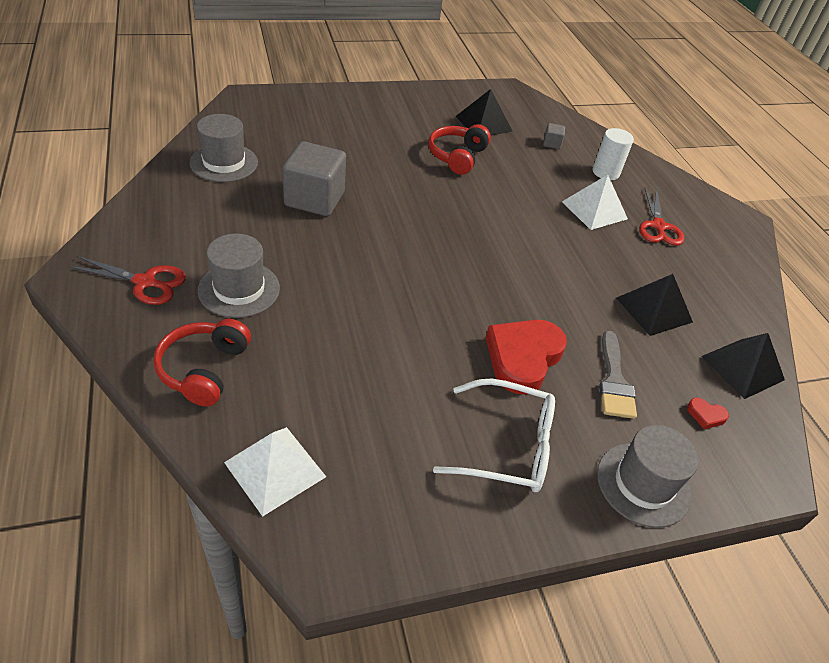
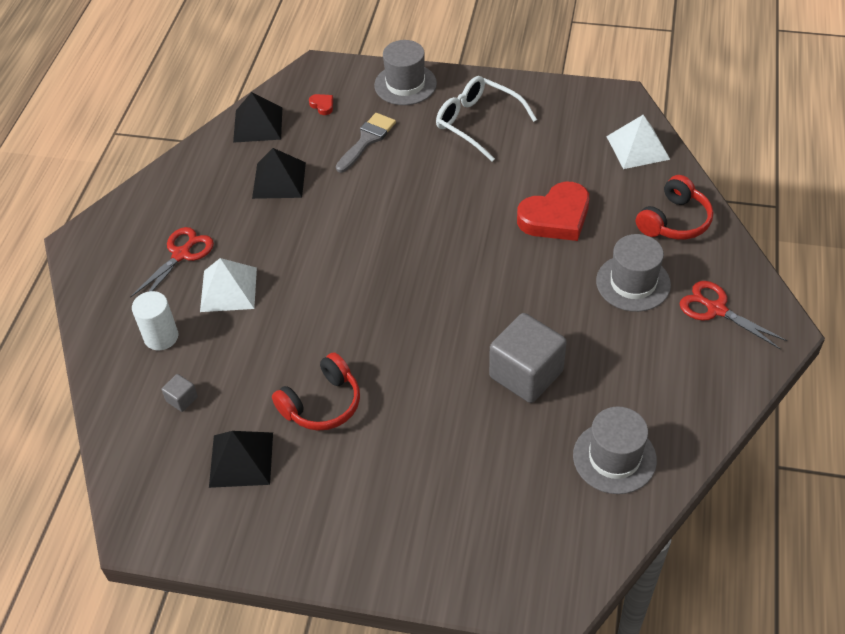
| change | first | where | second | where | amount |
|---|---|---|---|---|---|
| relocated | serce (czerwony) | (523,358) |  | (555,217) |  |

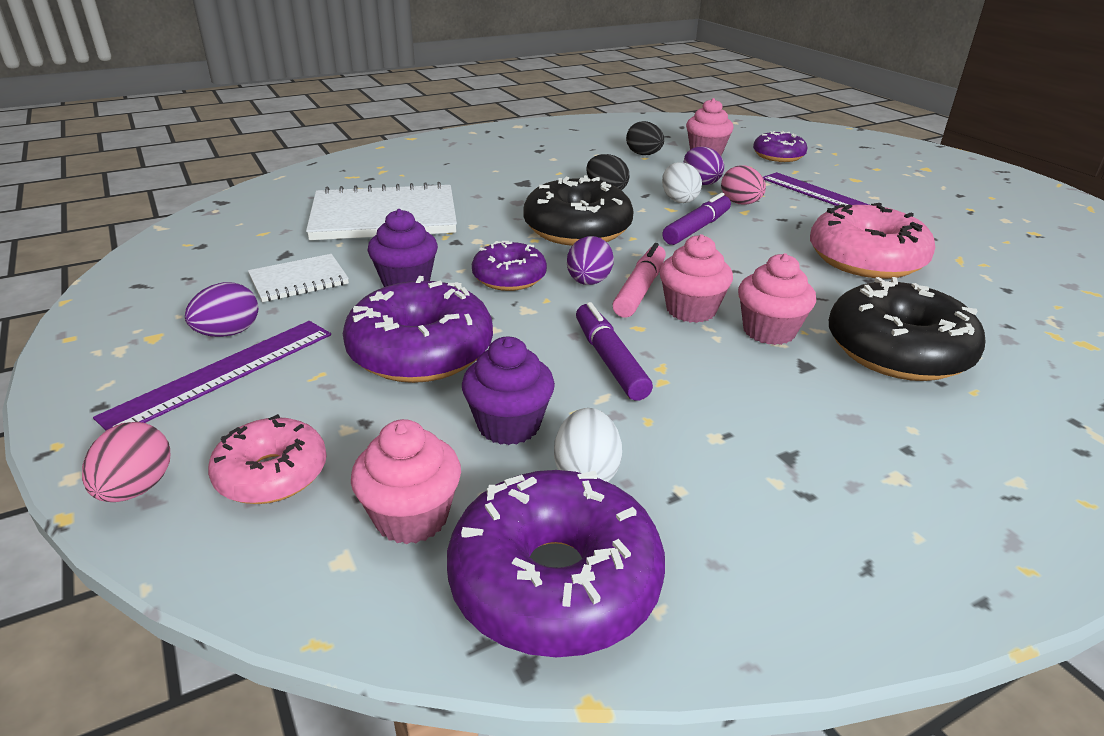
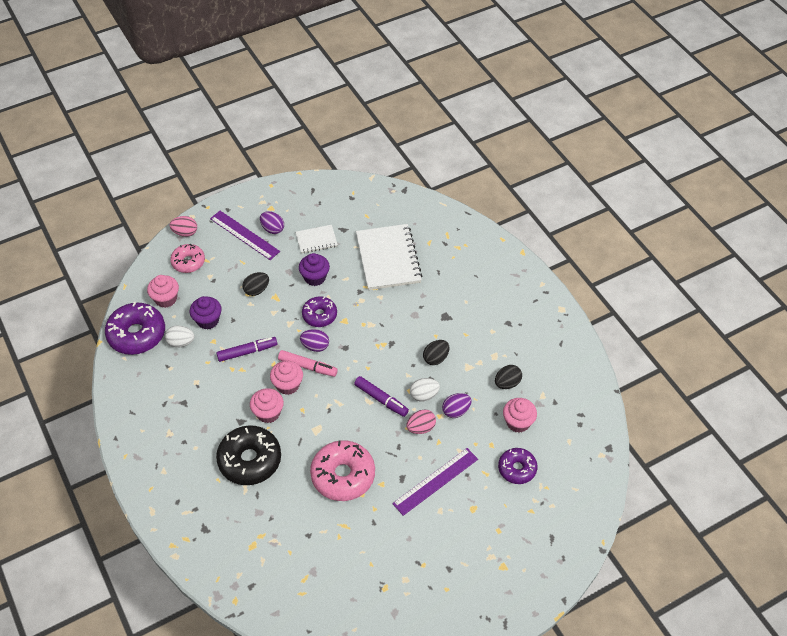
| change | first | where | second | where | amount |
|---|---|---|---|---|---|
| spun | zeszyt (biały) | (299,280) |  | (316,240) | 75 degrees counterclockwise |
| exchanged | donut (fioletowy) | (421,351) | jajko (czarny) | (256,290) |  |
| missing | donut (czarny) | (577,229) |  |  |  |

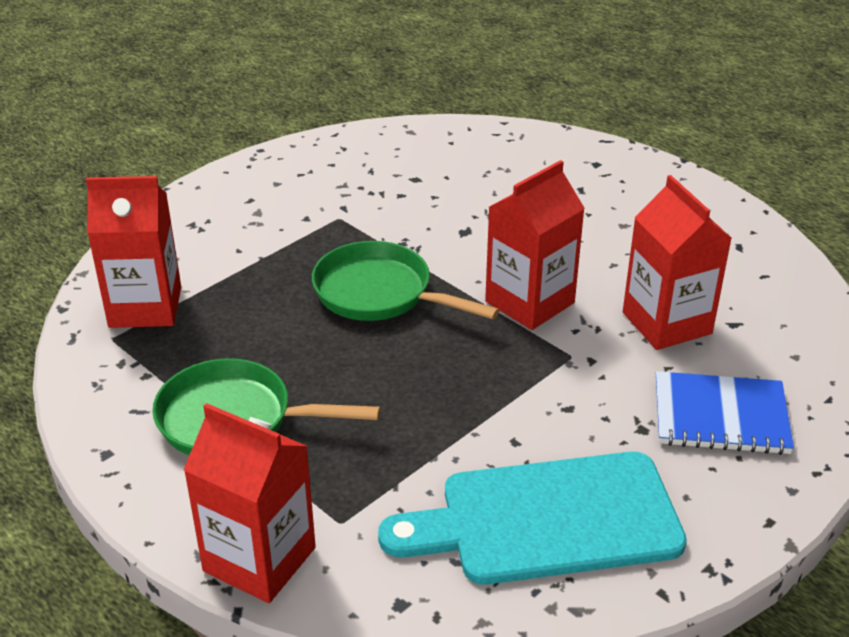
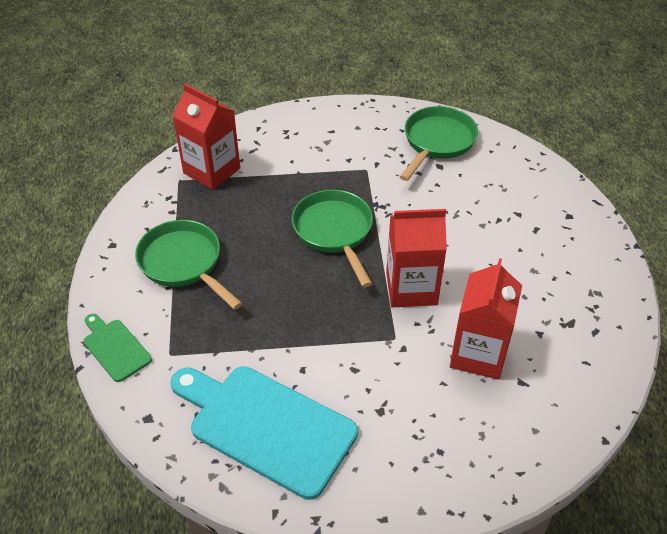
| change | first | where | second | where | amount |
|---|---|---|---|---|---|
| exchanged | karton mleka (czerwony) | (259,559) | deska do krojenia (zielony) | (115,348) |  |
| missing | zeszyt (niebieski) | (720,416) |  |  |  |
| appeared |  |  | patelnia (zielony) | (437,142) |  |

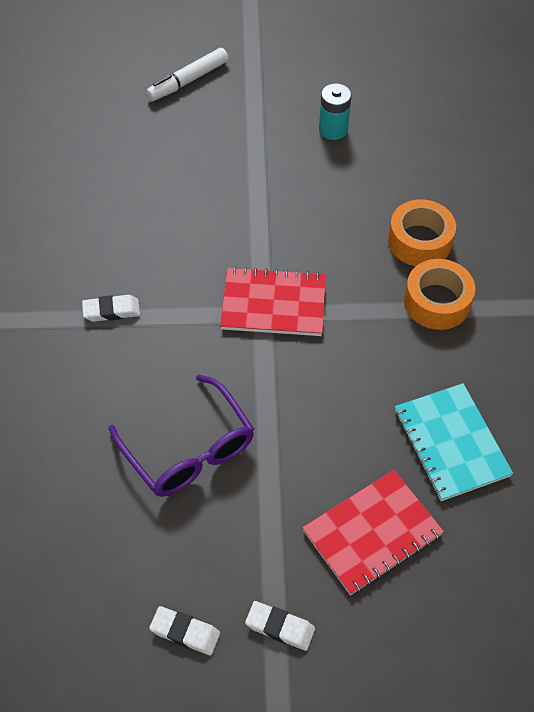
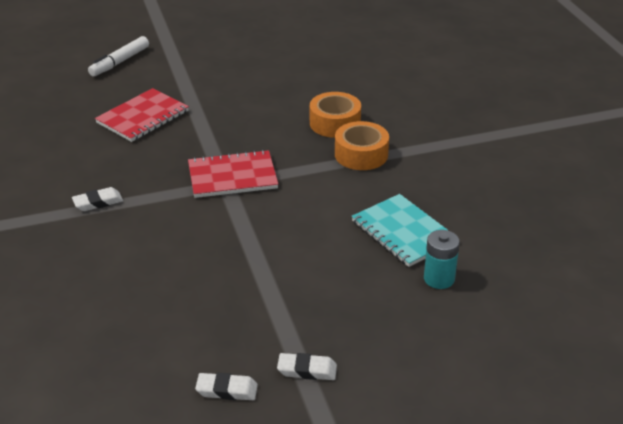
| change | first | where | second | where | amount |
|---|---|---|---|---|---|
| missing | okulary (fioletowy) | (189,449) |  |  |  |
| relocated | zeszyt (czerwony) | (372,533) |  | (143,117) |  |
| relocated | bateria (turkusowy) | (333,129) |  | (439,279) |  |

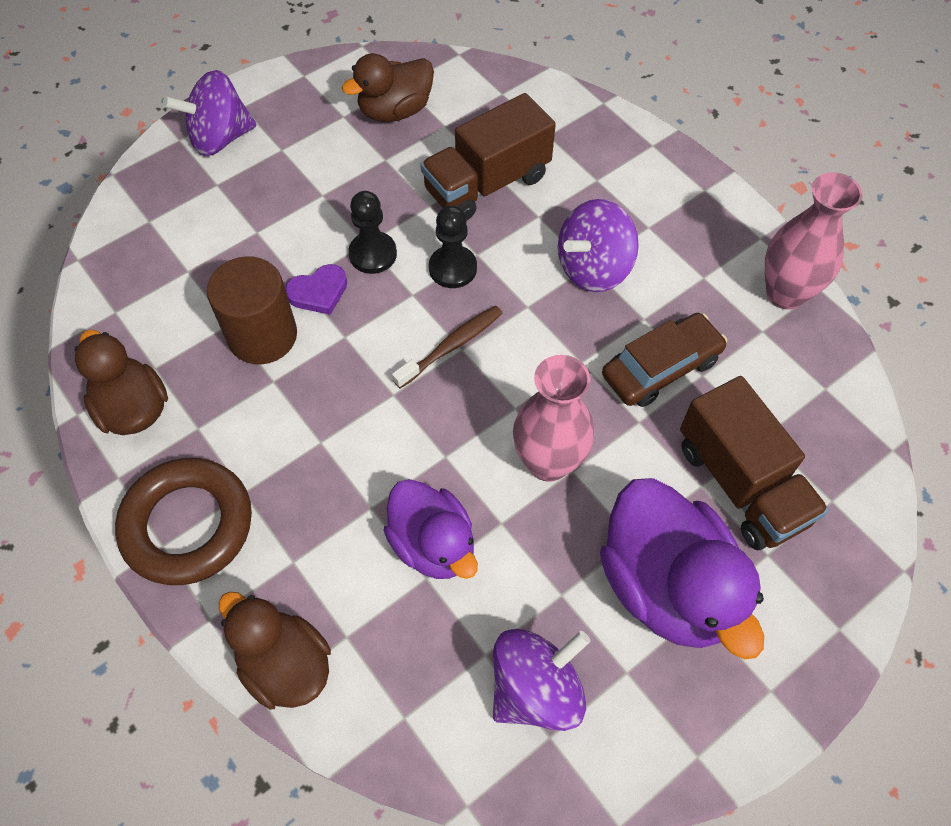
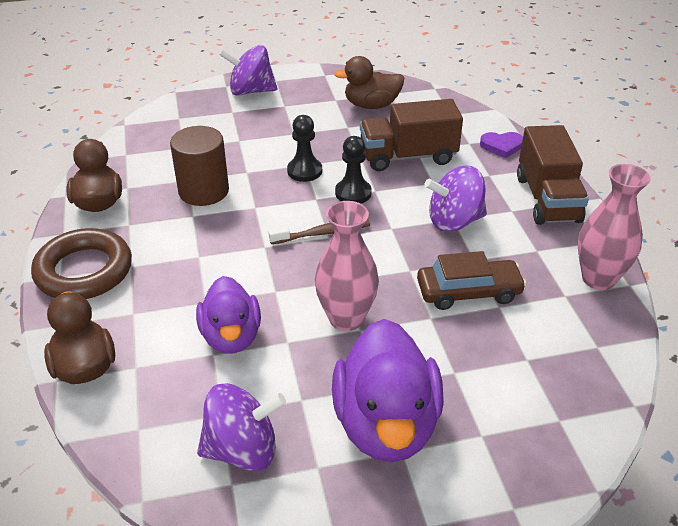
| change | first | where | second | where | amount |
|---|---|---|---|---|---|
| relocated | serce (fioletowy) | (318,292) |  | (502,146) |  |
| relocated | ciężarówka (brązowy) | (741,483) |  | (547,199) |  |

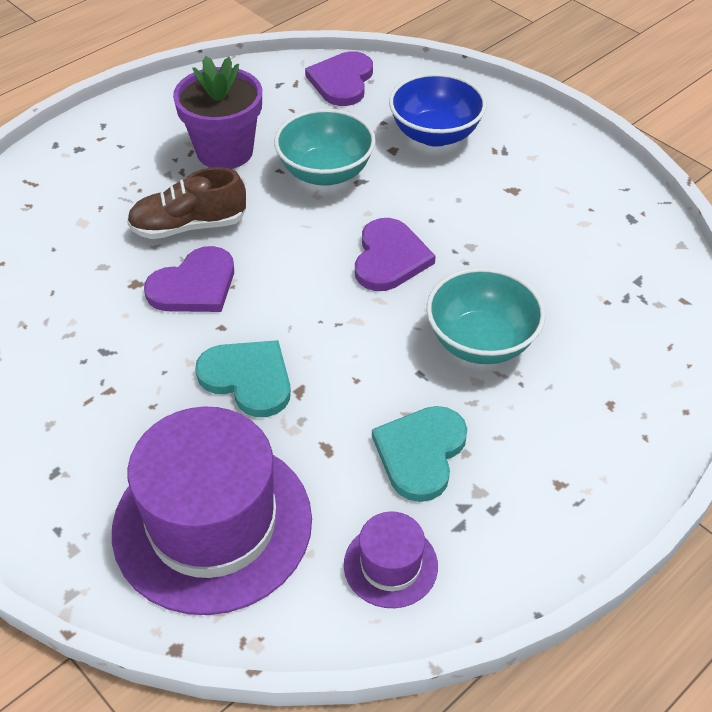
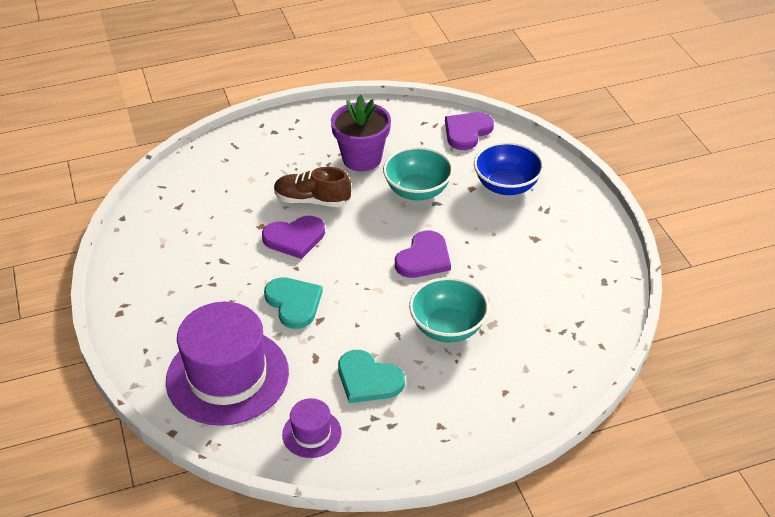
| change | first | where | second | where | amount |
|---|---|---|---|---|---|
| spun | serce (turkusowy) | (420,453) |  | (368,379) | 105 degrees counterclockwise |

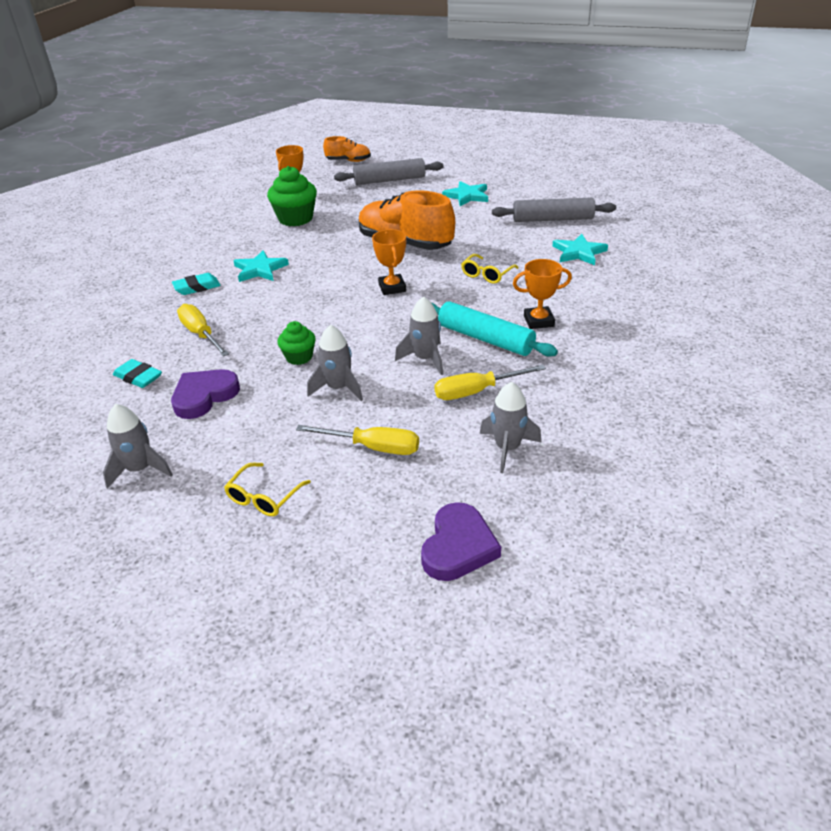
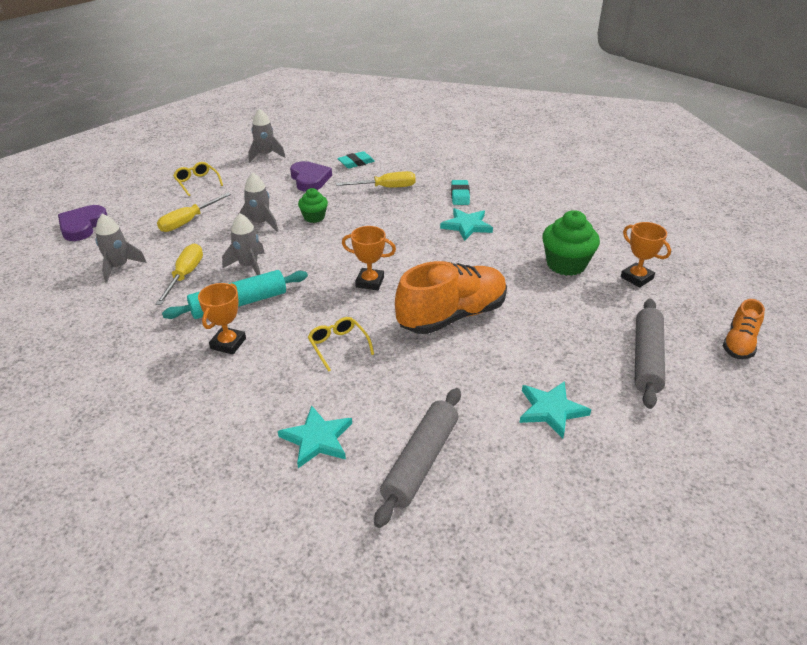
| change | first | where | second | where | amount |
|---|---|---|---|---|---|
| spun | serce (fioletowy) | (458,547) |  | (82,226) | 60 degrees clockwise |

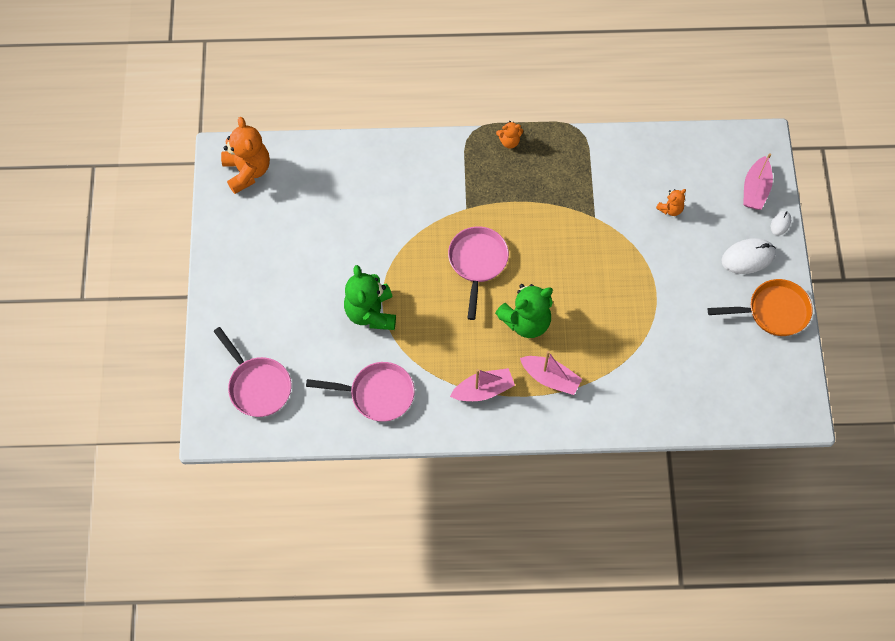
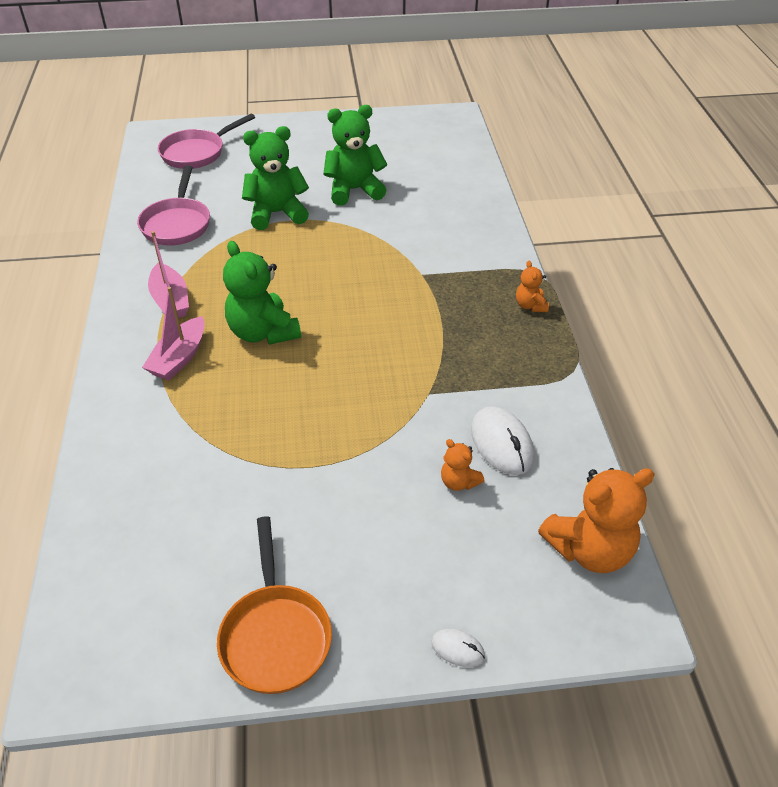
| change | first | where | second | where | amount |
|---|---|---|---|---|---|
| relocated | miś (pomarańczowy) | (247,171) |  | (589,549) |  |
| missing | patelnia (różowy) | (477,262) |  |  |  |
| relocated | myszka (biały) | (748,257) |  | (501,444) |  |
| missing | łódka (różowy) | (755,189) |  |  |  |
| appeared |  |  | miś (zielony) | (354,190) |  |

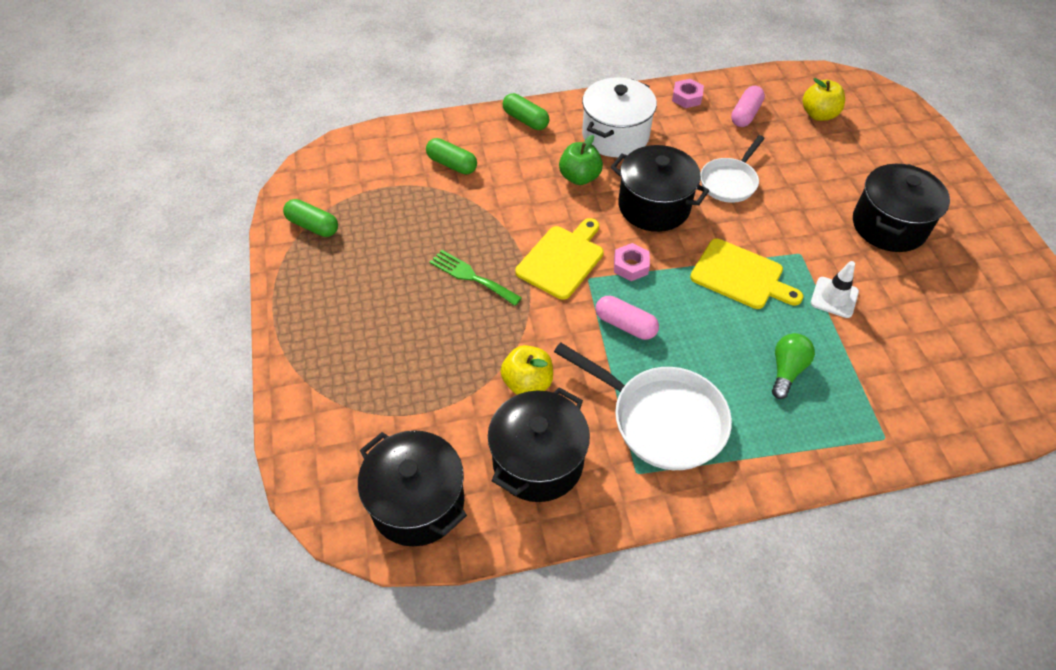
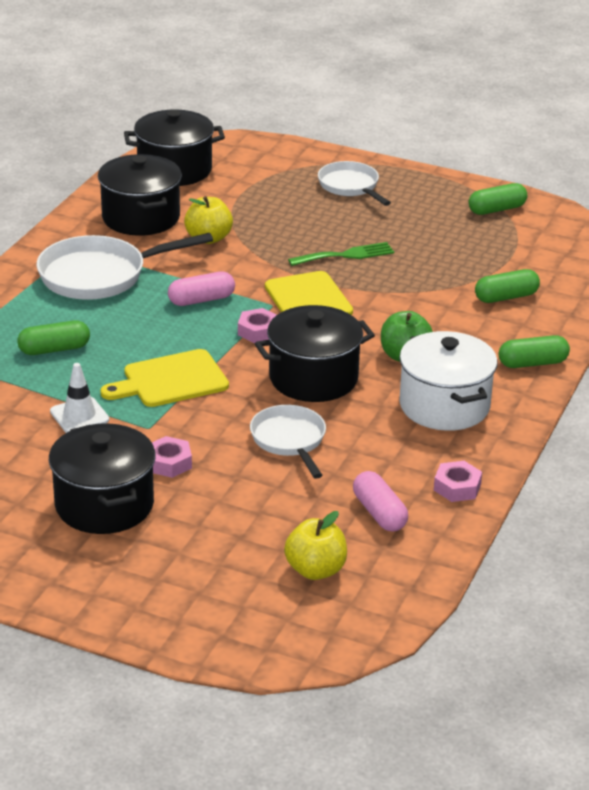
| change | first | where | second | where | amount |
|---|---|---|---|---|---|
| exchanged | żarówka (zielony) | (786,370) | kapsułka (zielony) | (54,349) |  |
| appeared |  |  | nakrętka (różowy) | (169,463) |  |
| appeared |  |  | patelnia (biały) | (350,186) |  |

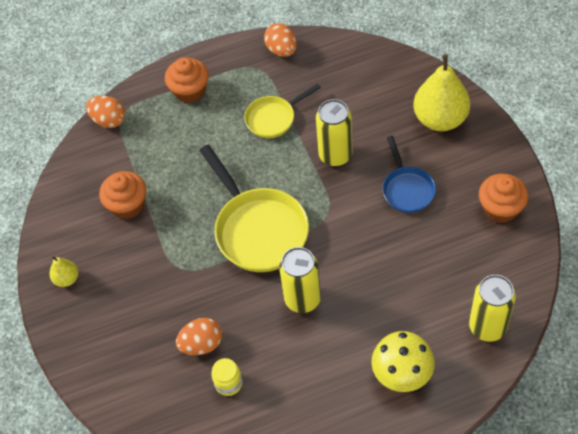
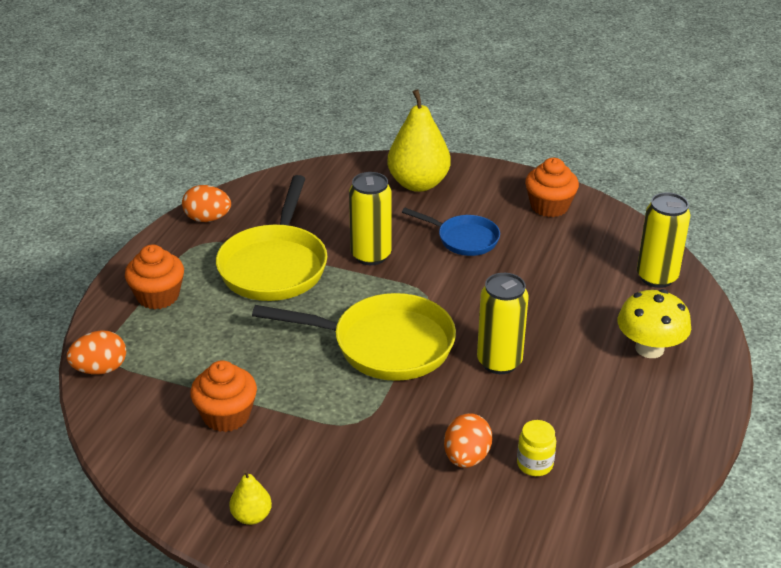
| change | first | where | second | where | amount |
|---|---|---|---|---|---|
| size | patelnia (żółty) | (273,118) |  | (275,266) | x1.75 |

